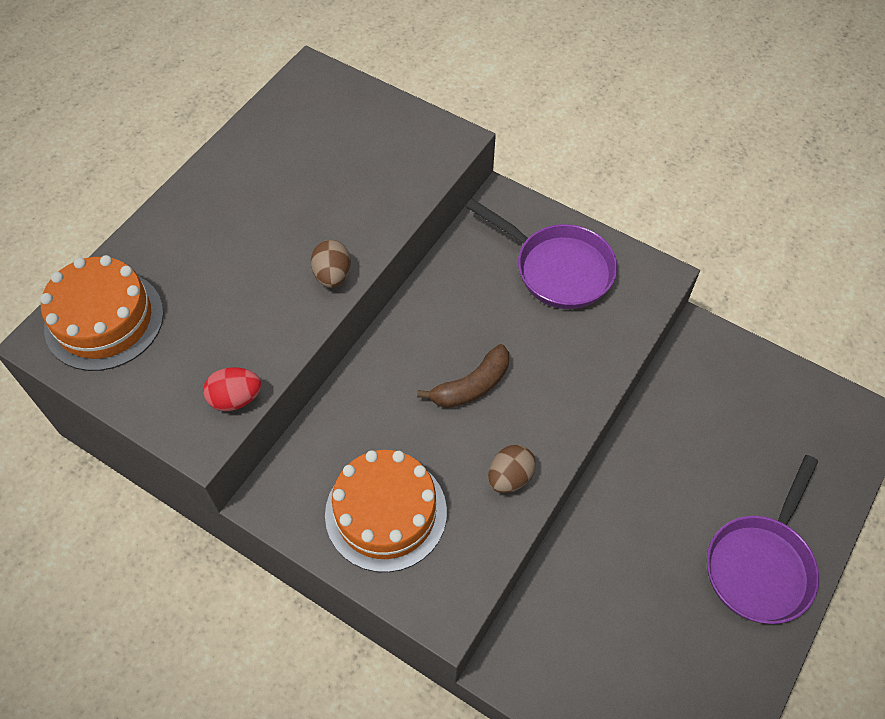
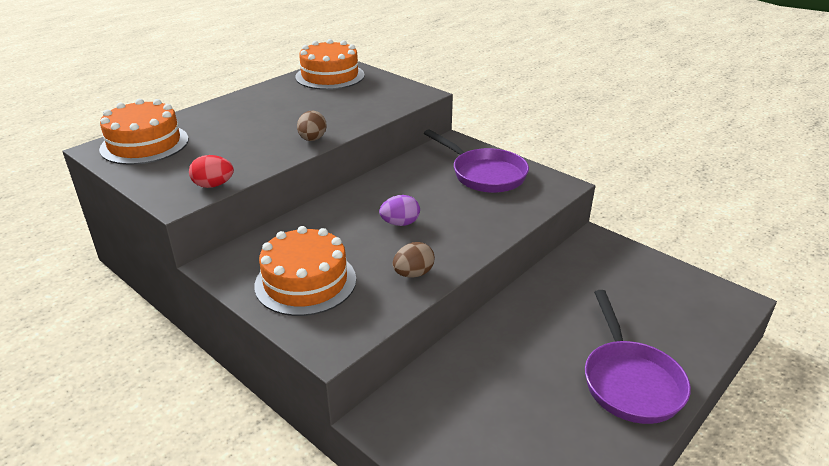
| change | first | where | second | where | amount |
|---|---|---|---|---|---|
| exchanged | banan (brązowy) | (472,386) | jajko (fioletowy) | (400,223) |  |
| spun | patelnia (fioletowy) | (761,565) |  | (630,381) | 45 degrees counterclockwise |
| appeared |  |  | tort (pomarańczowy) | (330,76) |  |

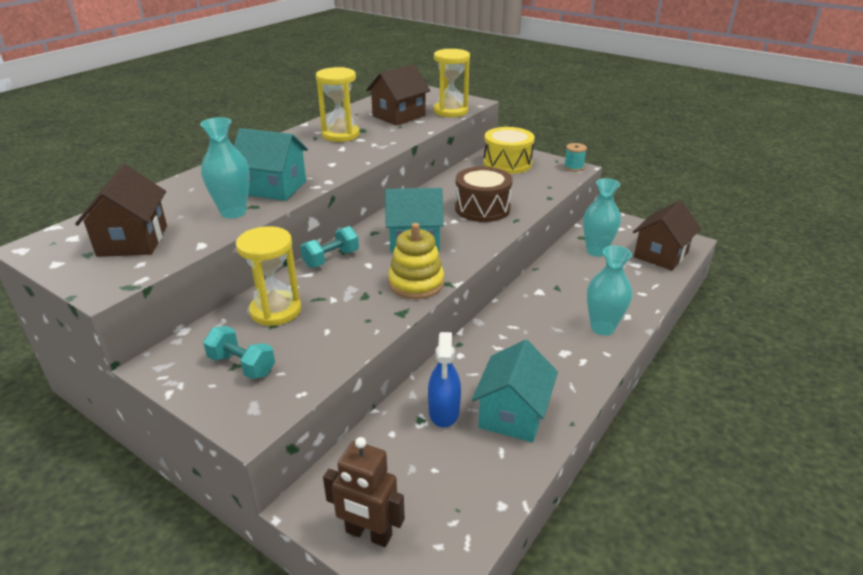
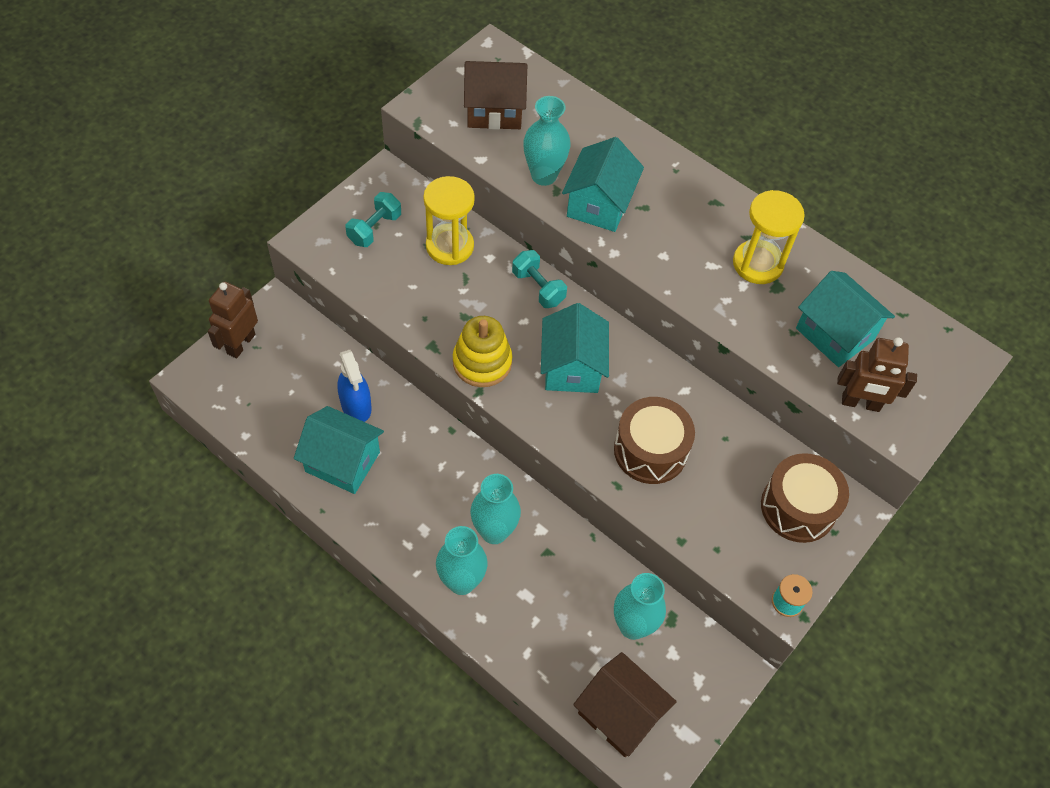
| change | first | where | second | where | amount |
|---|---|---|---|---|---|
| colour | domek (brązowy) | (399,116) | domek (turkusowy) | (835,334) |  |
| spun | spryskiwacz (niebieski) | (444,411) |  | (356,405) | 120 degrees counterclockwise |
| exchanged | klepsydra (żółty) | (450,111) | robot (brązowy) | (860,403) |  |
| colour | bęben (żółty) | (507,163) | bęben (brązowy) | (798,507) |  |
| appeared |  |  | wazon (turkusowy) | (494,531) |  |

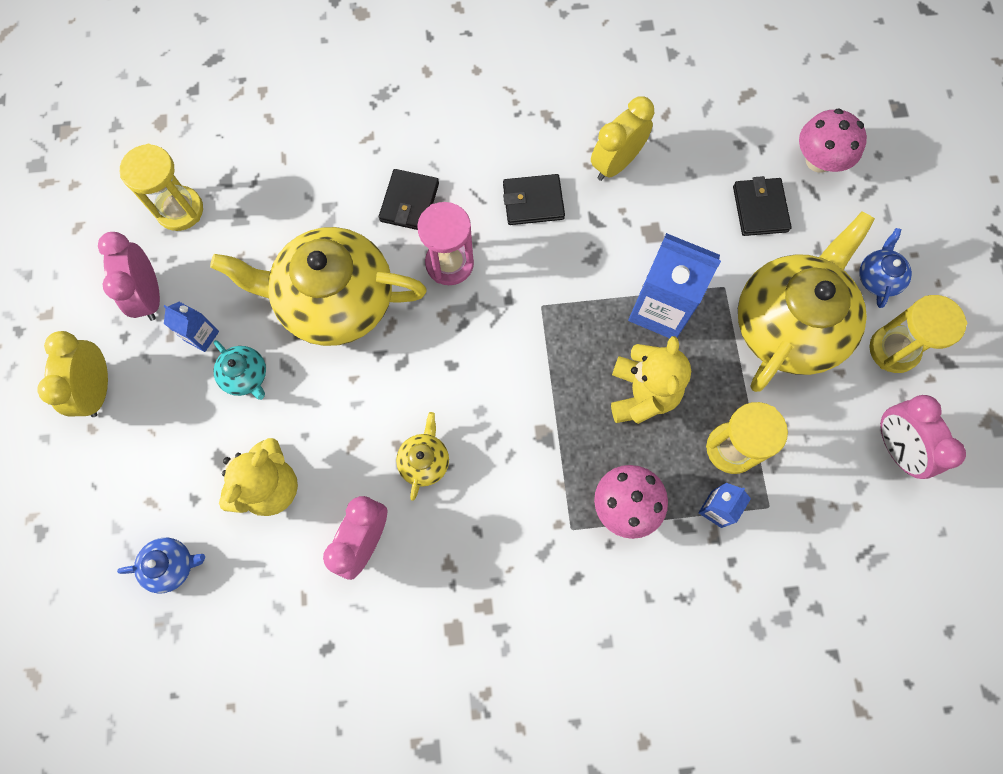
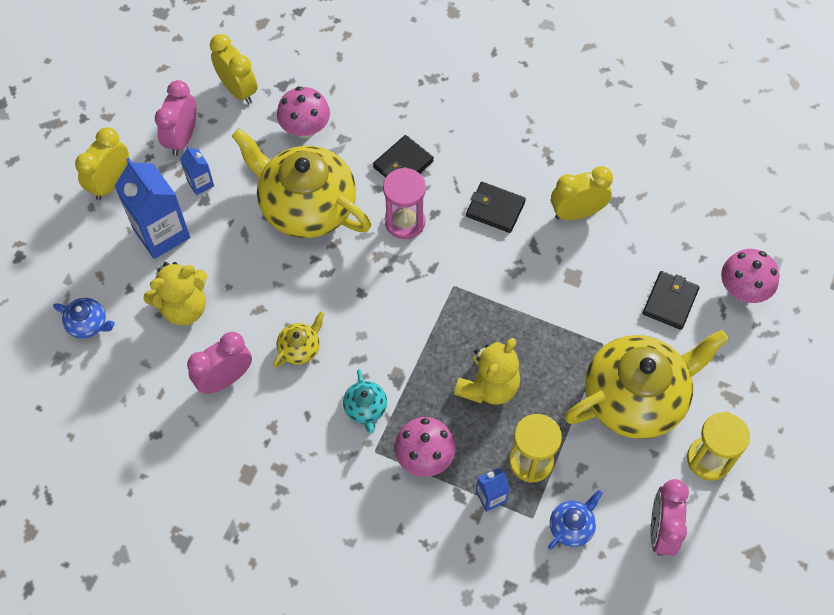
| change | first | where | second | where | amount |
|---|---|---|---|---|---|
| exchanged | klepsydra (żółty) | (180,210) | budzik (żółty) | (238,90) |  |
| relocated | imbryk (turkusowy) | (246,376) |  | (365,408) |  |
| relocated | karton mleka (niebieski) | (660,309) |  | (161,233) |  |
| relocated | imbryk (niebieski) | (878,278) |  | (572,526) |  |
| appeared |  |  | grzyb (różowy) | (305,128) |  |

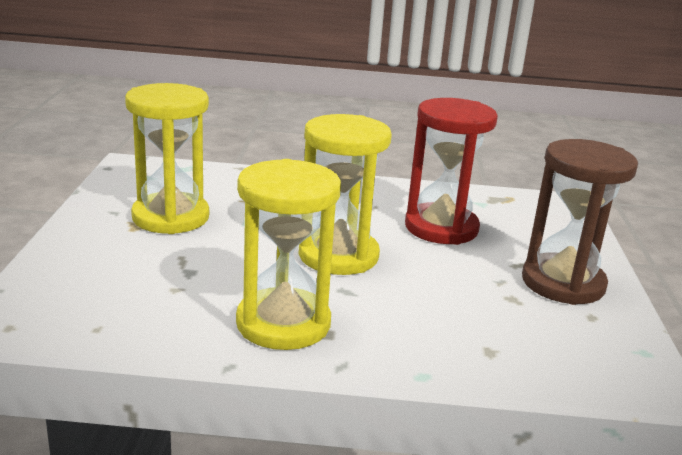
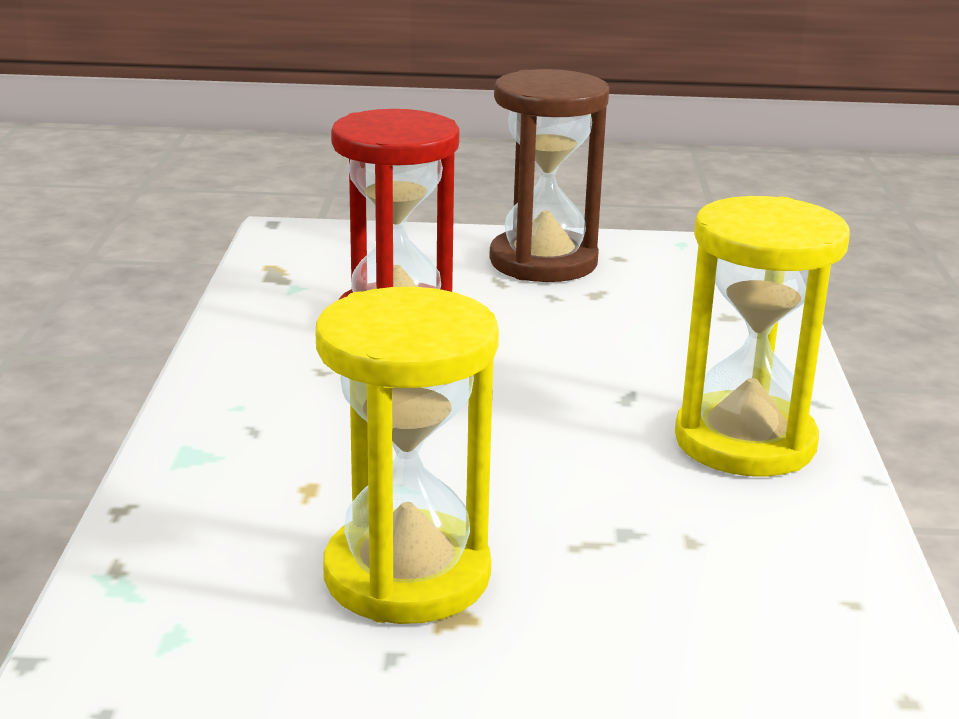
| change | first | where | second | where | amount |
|---|---|---|---|---|---|
| missing | klepsydra (żółty) | (338,255) |  |  |  |

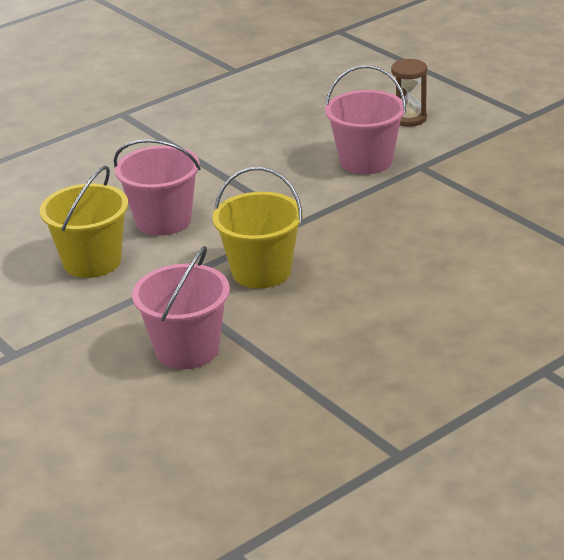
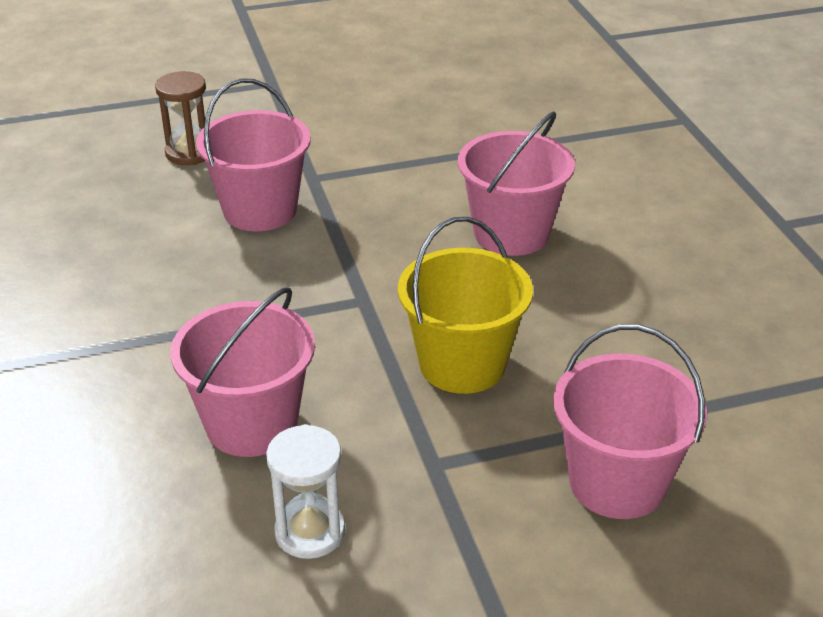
| change | first | where | second | where | amount |
|---|---|---|---|---|---|
| exchanged | wiadro (żółty) | (92,261) | klepsydra (biały) | (310,532) |  |
| appeared |  |  | wiadro (różowy) | (511,233) |  |

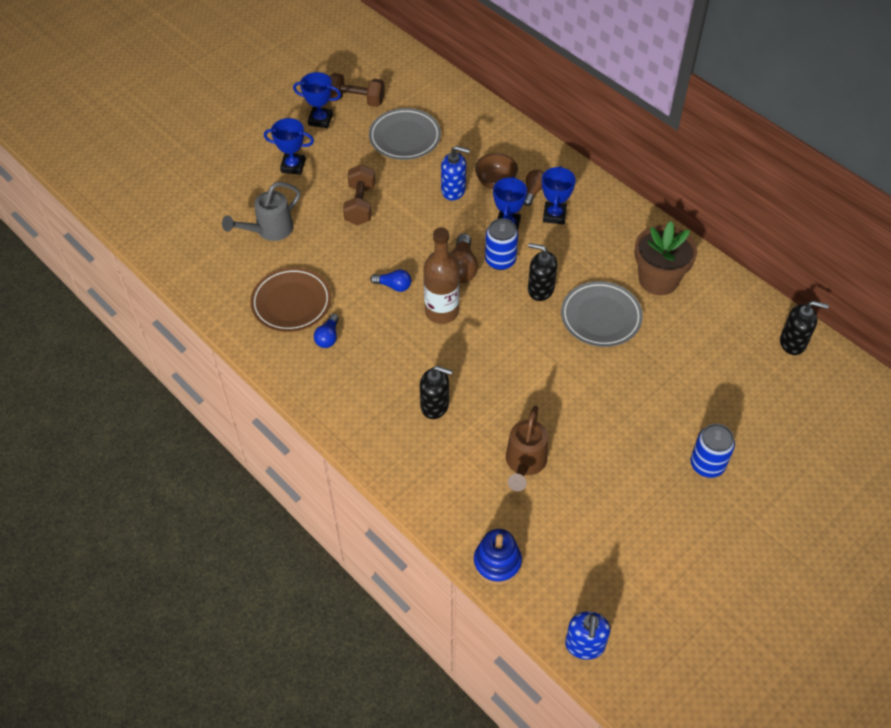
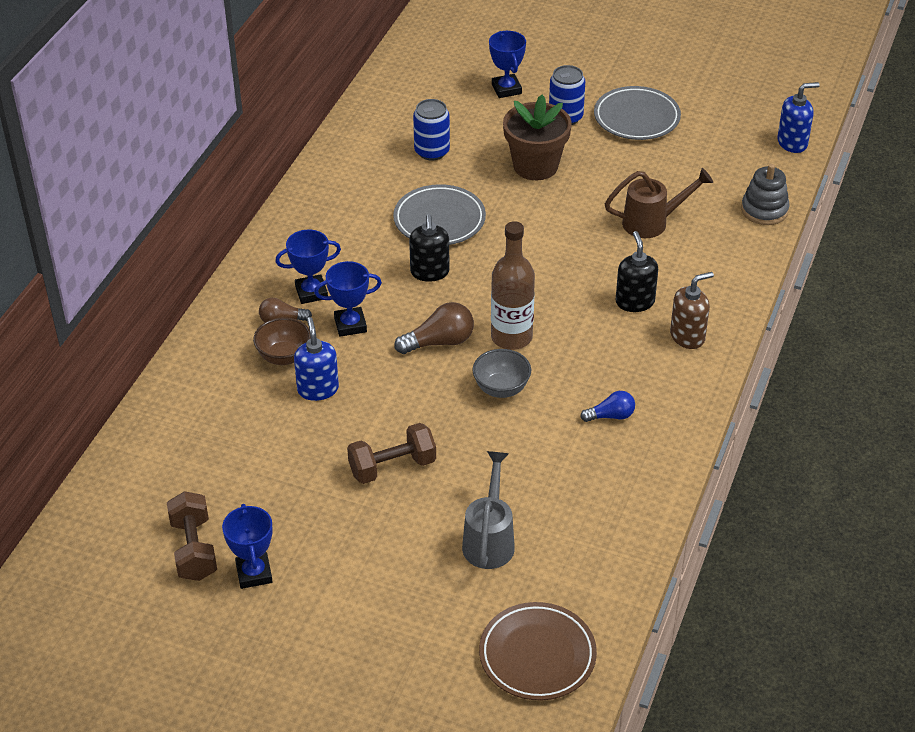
| change | first | where | second | where | amount |
|---|---|---|---|---|---|
| spun | konewka (szary) | (269,231) |  | (489,539) | 105 degrees counterclockwise |
| relocated | talerz (brązowy) | (291,303) |  | (537,655) |  |
| relocated | puchar (niebieski) | (293,166) |  | (506,89) |  |
| relocated | talerz (szary) | (405,137) |  | (636,118) |  |
| exchanged | żarówka (niebieski) | (394,286) | miska (szary) | (501,388) |  |
| colour | zabawka nakładanka (niebieski) | (497,562) | zabawka nakładanka (szary) | (764,210) |  |
| relocated | puszka (niebieski) | (500,260) |  | (432,151) |  |
| relocated | doniczka (brązowy) | (658,279) |  | (535,166) |  |
| missing | dozownik mydła (czarny) | (793,342) |  |  |  |
| appeared |  |  | dozownik mydła (brązowy) | (687,336) |  |

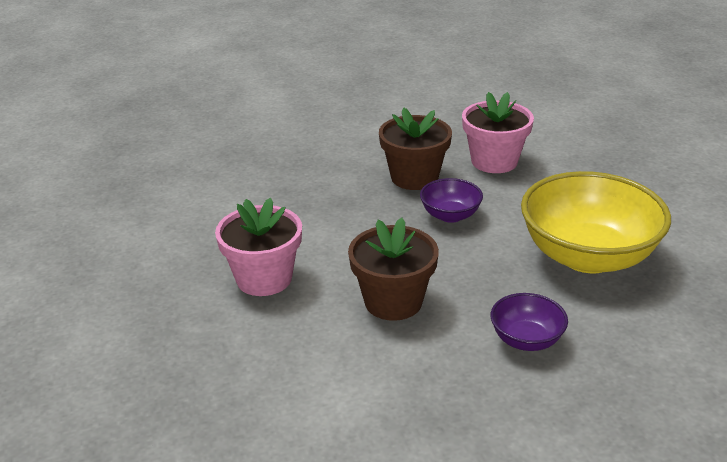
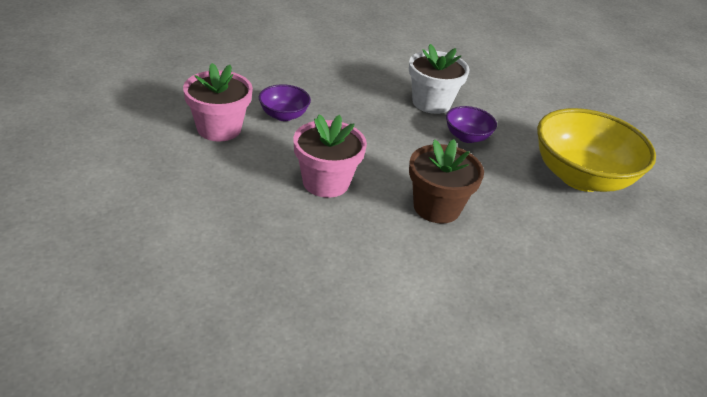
| change | first | where | second | where | amount |
|---|---|---|---|---|---|
| colour | doniczka (brązowy) | (414,177) | doniczka (biały) | (431,103) |  |
| relocated | doniczka (różowy) | (494,161) |  | (219,128) |  |
| relocated | miska (fioletowy) | (526,340) |  | (284,115) |  |

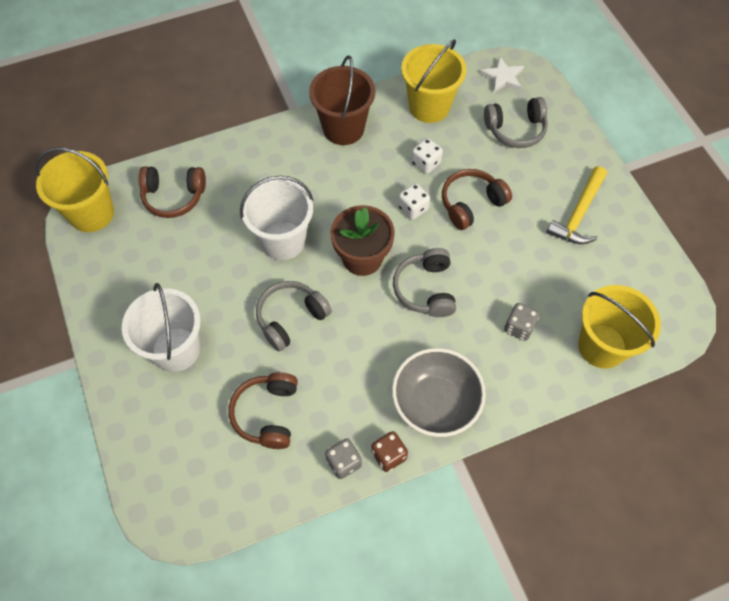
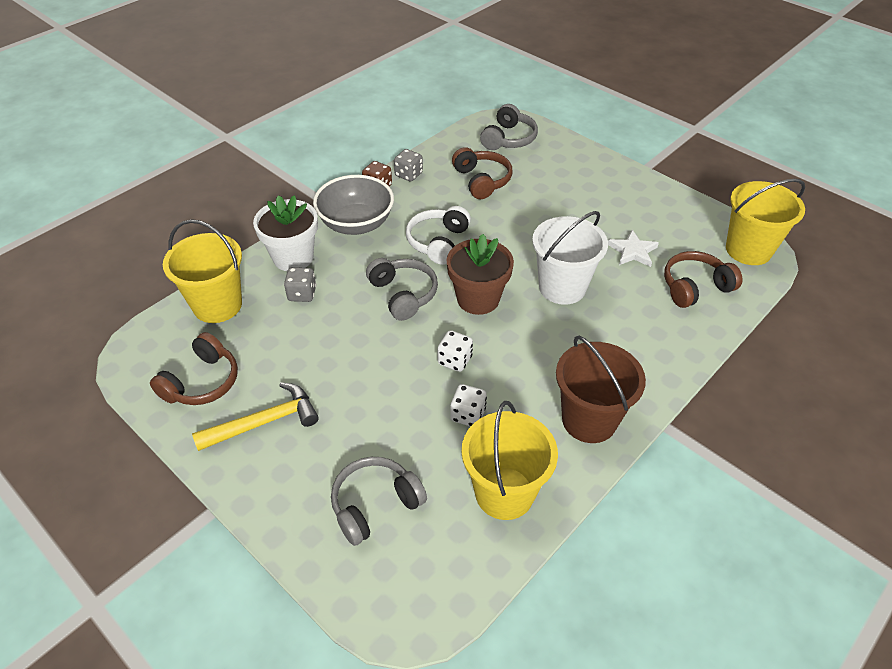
| change | first | where | second | where | amount |
|---|---|---|---|---|---|
| missing | wiadro (biały) | (176,349) |  |  |  |
| relocated | słuchawki (szary) | (291,318) |  | (509,139) |  |
| relocated | słuchawki (brązowy) | (471,204) |  | (202,382) |  |
| relocated | gwiazda (biały) | (503,77) |  | (633,251) |  |
| spun | młotek (żółty) | (579,214) |  | (264,422) | 60 degrees clockwise |
| appeared |  |  | doniczka (biały) | (293,257) |  |
| appeared |  |  | słuchawki (biały) | (438,242) |  |

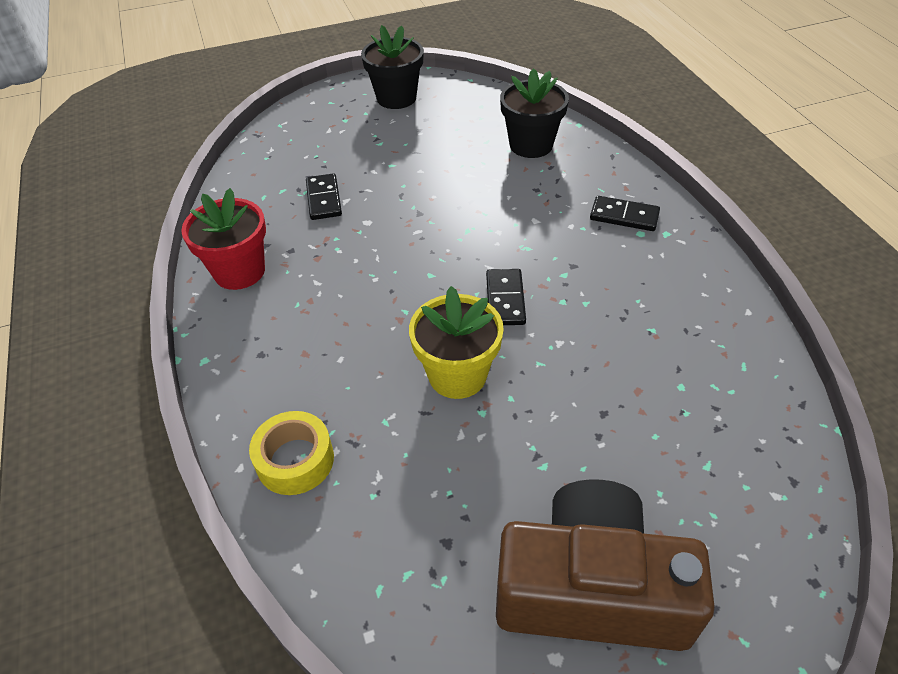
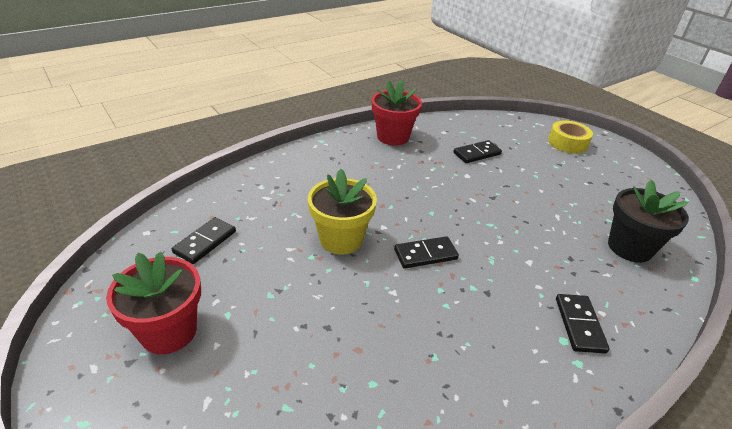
| change | first | where | second | where | amount |
|---|---|---|---|---|---|
| relocated | taśma klejąca (żółty) | (295,460) |  | (567,143) |  |
| missing | doniczka (czarny) | (396,98) |  |  |  |
| exchanged | aparat fotograficzny (brązowy) | (591,589) | doniczka (czerwony) | (169,331) |  |
| appeared |  |  | kostka domina (czarny) | (205,242) |  |

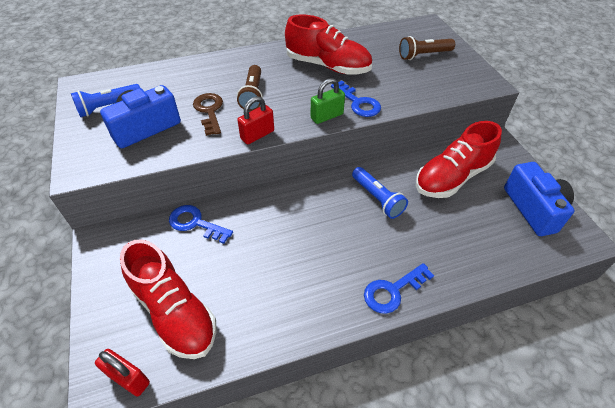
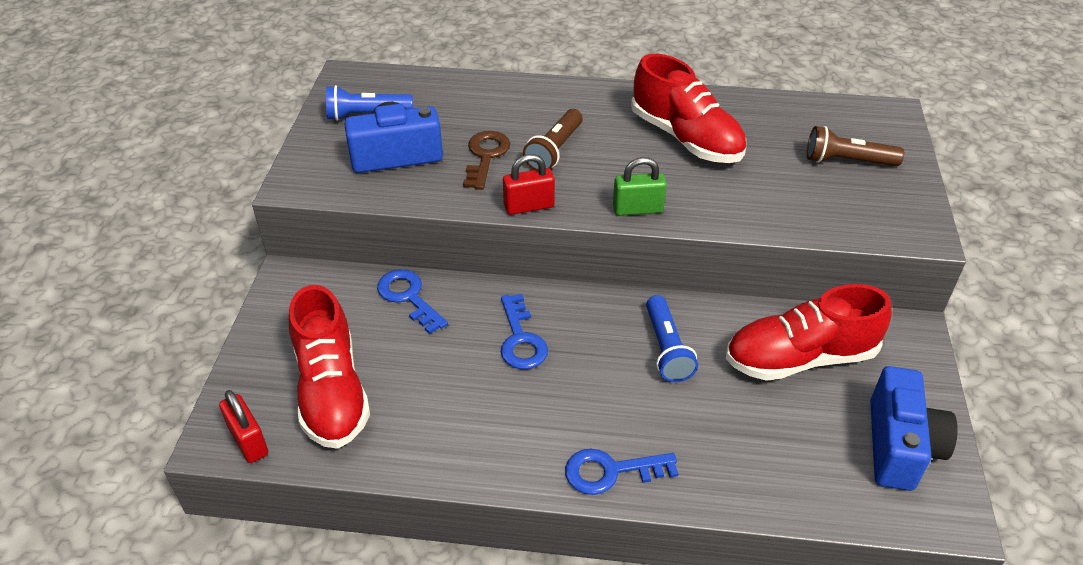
| change | first | where | second | where | amount |
|---|---|---|---|---|---|
| relocated | klucz (niebieski) | (358,102) |  | (521,339) |  |

